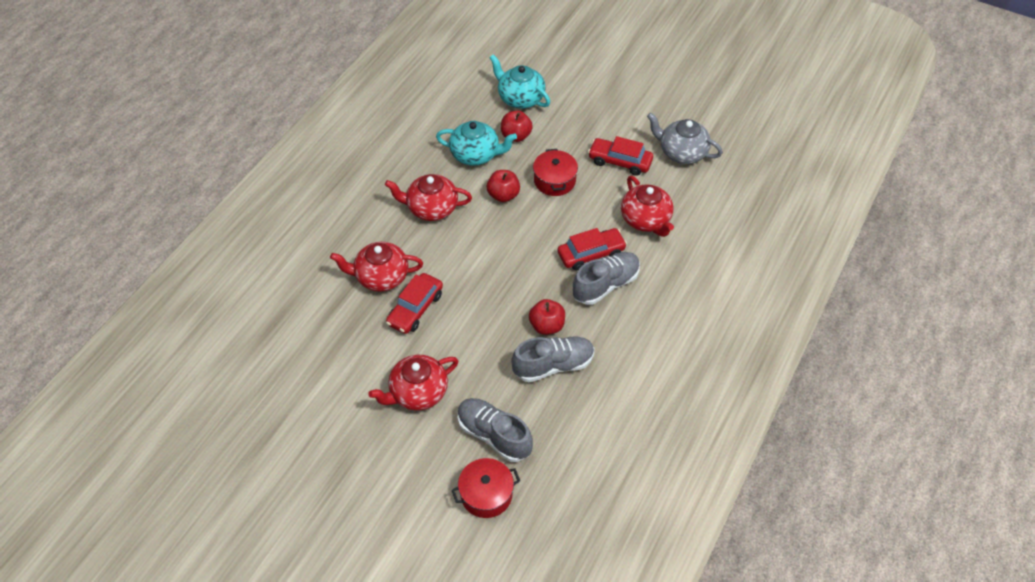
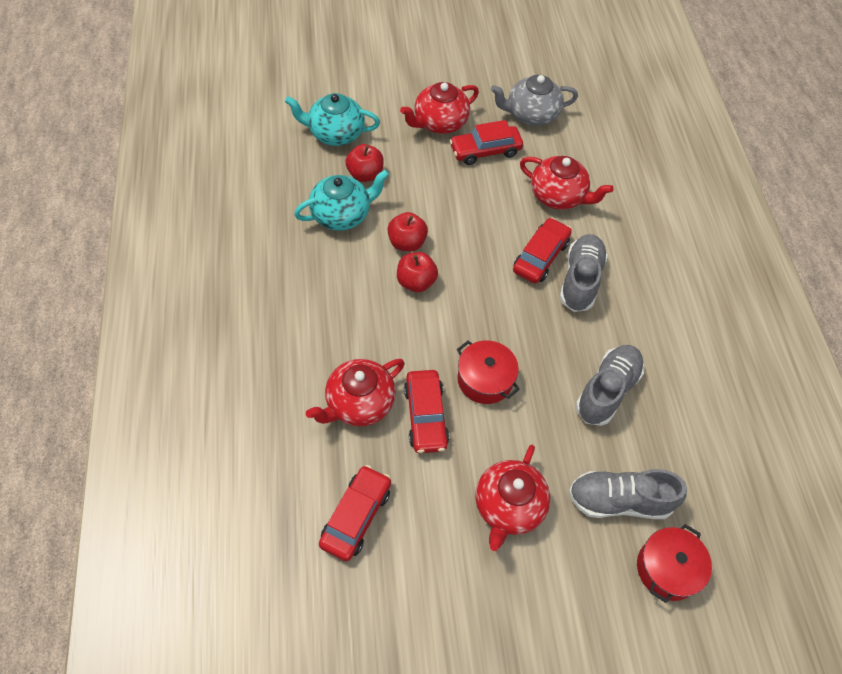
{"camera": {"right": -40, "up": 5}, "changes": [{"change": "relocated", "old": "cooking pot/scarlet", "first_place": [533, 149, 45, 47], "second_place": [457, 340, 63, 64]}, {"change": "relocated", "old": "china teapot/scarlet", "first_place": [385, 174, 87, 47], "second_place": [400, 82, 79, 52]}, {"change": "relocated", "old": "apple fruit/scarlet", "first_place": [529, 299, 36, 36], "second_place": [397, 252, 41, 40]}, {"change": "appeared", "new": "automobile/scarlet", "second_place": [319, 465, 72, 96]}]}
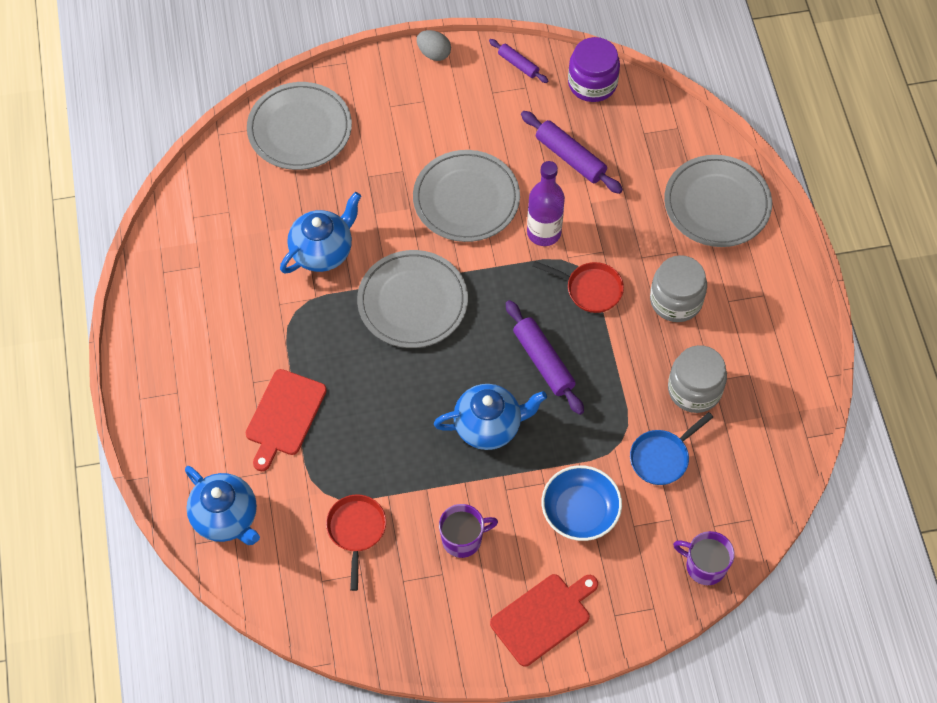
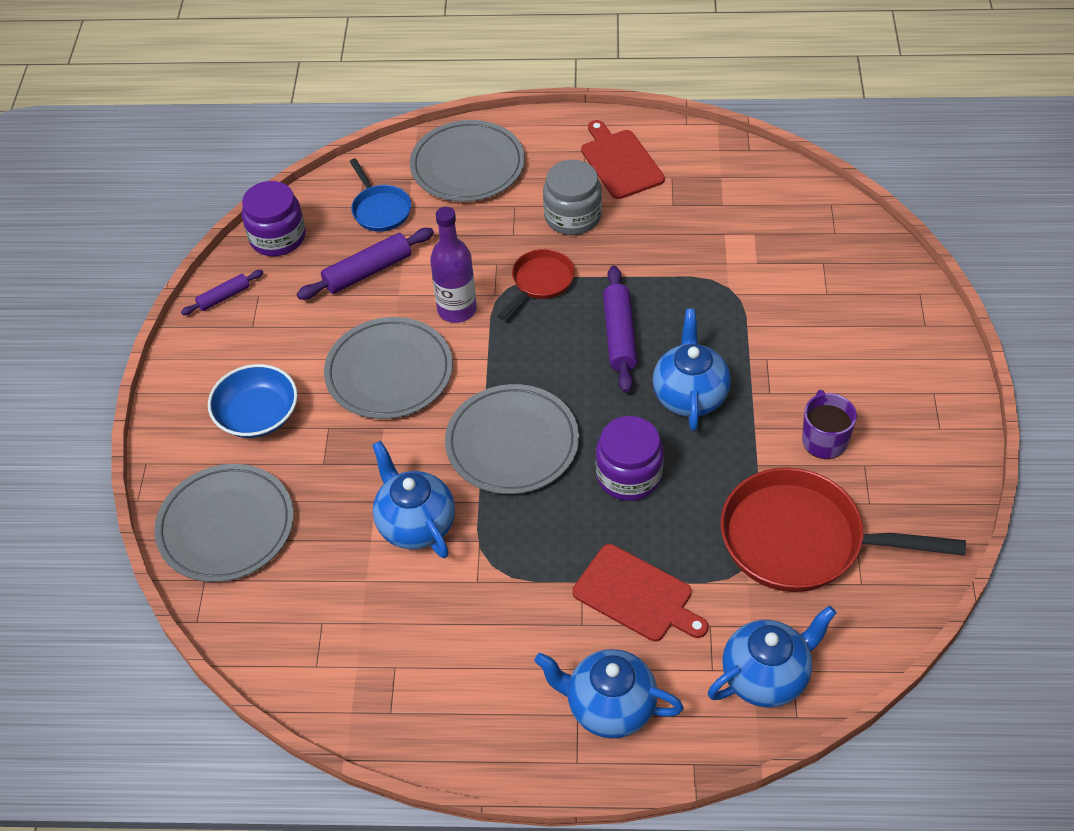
{"camera": {"right": -75, "up": -10}, "changes": [{"change": "missing", "old": "egg shape/ash-grey", "first_place": [417, 30, 34, 31]}, {"change": "spun", "old": "rolling pin/violet", "first_place": [506, 300, 78, 115], "second_place": [603, 265, 34, 128], "degrees": -75}, {"change": "missing", "old": "jar/ash-grey", "first_place": [668, 345, 59, 68]}, {"change": "relocated", "old": "frying pan/blue", "first_place": [630, 412, 83, 73], "second_place": [349, 158, 62, 74]}, {"change": "relocated", "old": "serving bowl/blue", "first_place": [542, 465, 80, 76], "second_place": [208, 364, 90, 74]}, {"change": "size", "old": "frying pan/scarlet", "first_place": [326, 494, 60, 97], "second_place": [720, 468, 246, 124], "factor": 1.95}, {"change": "missing", "old": "mug/violet", "first_place": [673, 531, 62, 54]}, {"change": "relocated", "old": "cutting board/scarlet", "first_place": [490, 574, 108, 92], "second_place": [581, 120, 84, 79]}, {"change": "appeared", "new": "jar/violet", "second_place": [596, 416, 68, 85]}, {"change": "appeared", "new": "china teapot/blue", "second_place": [535, 649, 149, 89]}]}
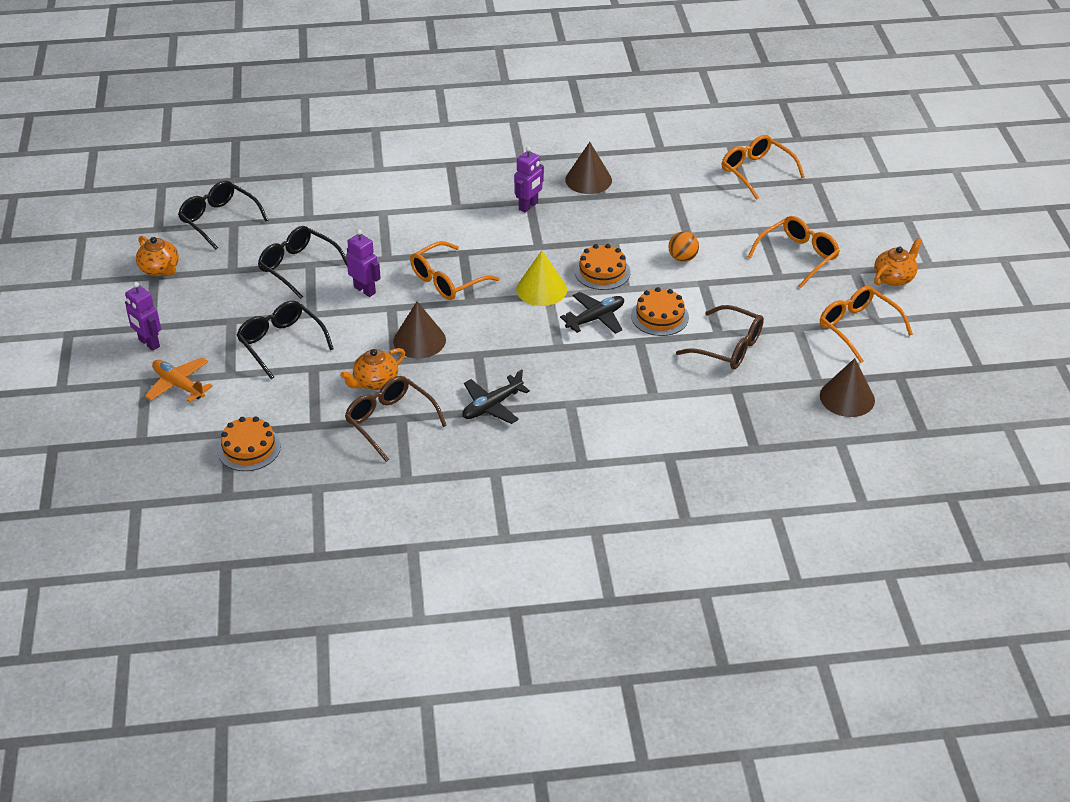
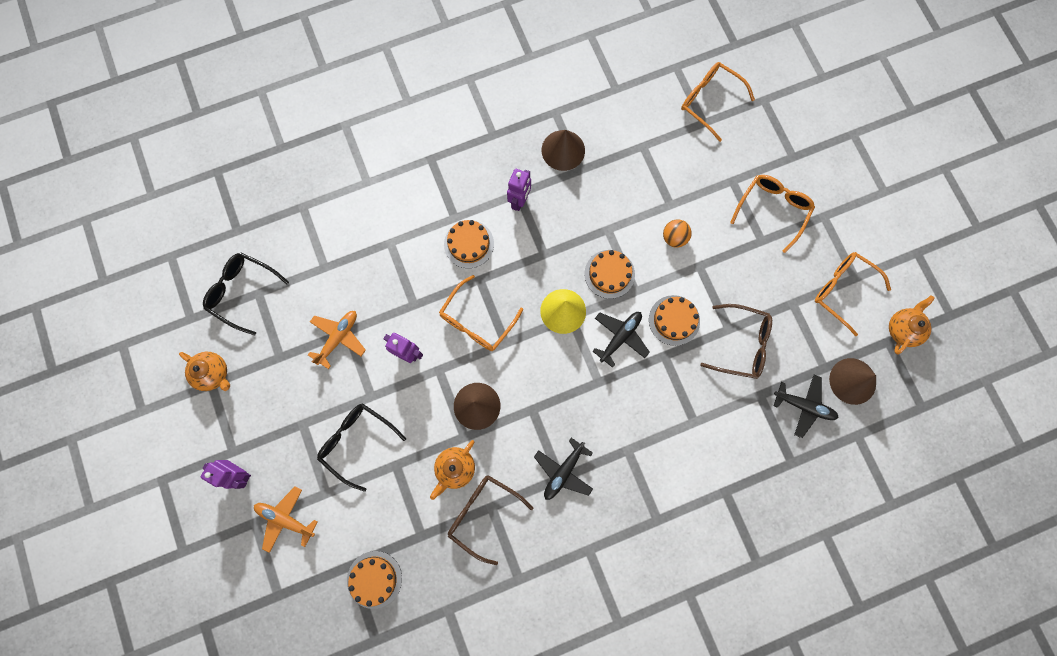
{"camera": {"right": -15, "up": 35}, "changes": [{"change": "exchanged", "old": "glasses/ebony", "new": "plane/bright orange", "first_place": [258, 226, 89, 73], "second_place": [308, 311, 58, 58]}, {"change": "relocated", "old": "china teapot/bright orange", "first_place": [874, 238, 48, 48], "second_place": [889, 295, 46, 59]}, {"change": "appeared", "new": "cake/bright orange", "second_place": [444, 220, 50, 48]}, {"change": "appeared", "new": "plane/ebony", "second_place": [774, 375, 64, 63]}]}
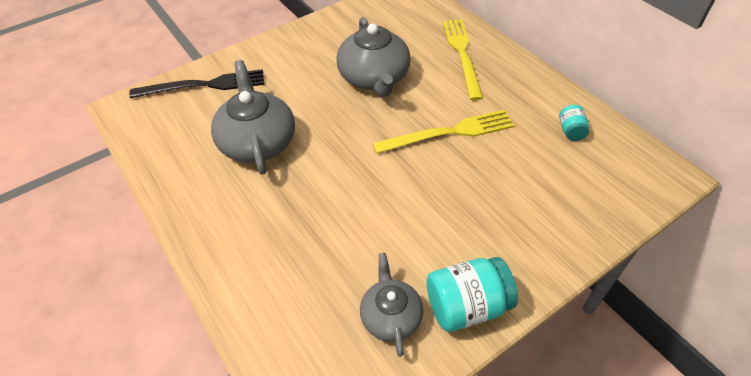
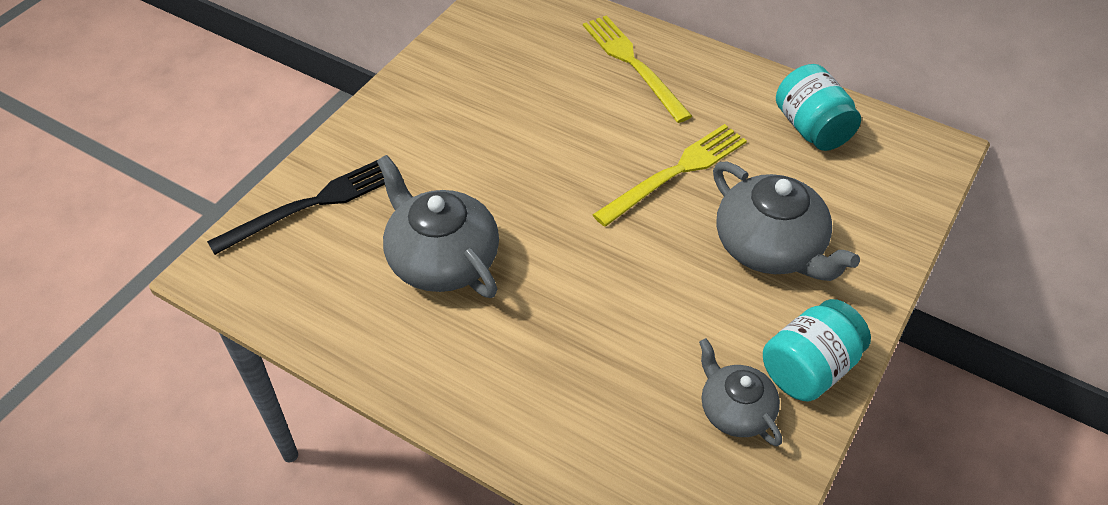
{"camera": {"right": -25, "up": 0}, "changes": [{"change": "relocated", "old": "china teapot/ash-grey", "first_place": [336, 17, 75, 80], "second_place": [713, 161, 147, 120]}, {"change": "size", "old": "jar/turquoise", "first_place": [559, 105, 30, 36], "second_place": [776, 64, 85, 87], "factor": 1.91}]}
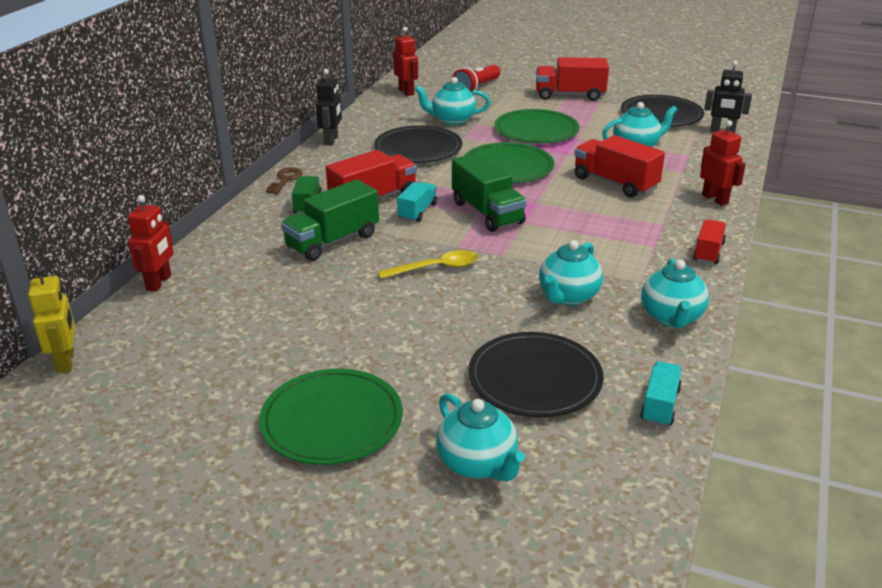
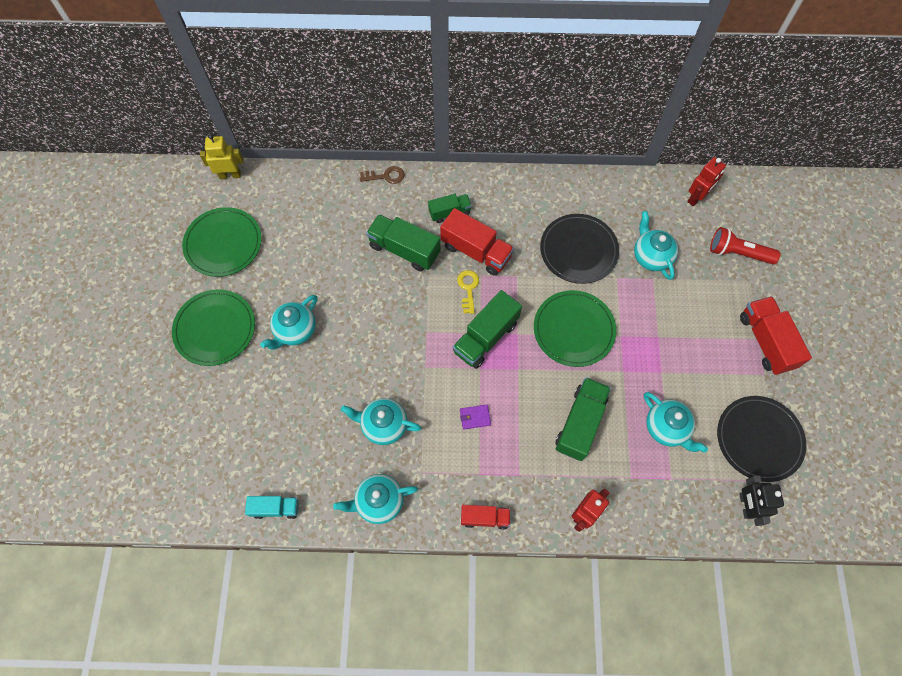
{"camera": {"right": 70, "up": 35}, "changes": [{"change": "missing", "old": "robot/ebony", "first_place": [316, 69, 26, 76]}, {"change": "relocated", "old": "flat dish/emerald", "first_place": [494, 109, 86, 34], "second_place": [182, 207, 80, 70]}, {"change": "colour", "old": "truck/scarlet", "new": "truck/emerald", "first_place": [574, 135, 91, 63], "second_place": [555, 377, 56, 84]}, {"change": "relocated", "old": "door key/brown", "first_place": [266, 167, 37, 27], "second_place": [360, 166, 44, 18]}, {"change": "exchanged", "old": "truck/turquoise", "new": "door key/golden", "first_place": [397, 182, 40, 40], "second_place": [457, 270, 22, 44]}, {"change": "missing", "old": "robot/scarlet", "first_place": [128, 195, 46, 97]}, {"change": "missing", "old": "spoon/golden", "first_place": [378, 250, 100, 29]}, {"change": "spun", "old": "robot/golden", "first_place": [28, 267, 47, 106], "second_place": [200, 134, 44, 45], "degrees": -150}, {"change": "missing", "old": "flat dish/ebony", "first_place": [468, 332, 136, 85]}, {"change": "relocated", "old": "china teapot/turquoise", "first_place": [436, 393, 89, 89], "second_place": [260, 295, 57, 55]}, {"change": "appeared", "new": "wallet/violet", "second_place": [460, 404, 31, 26]}]}
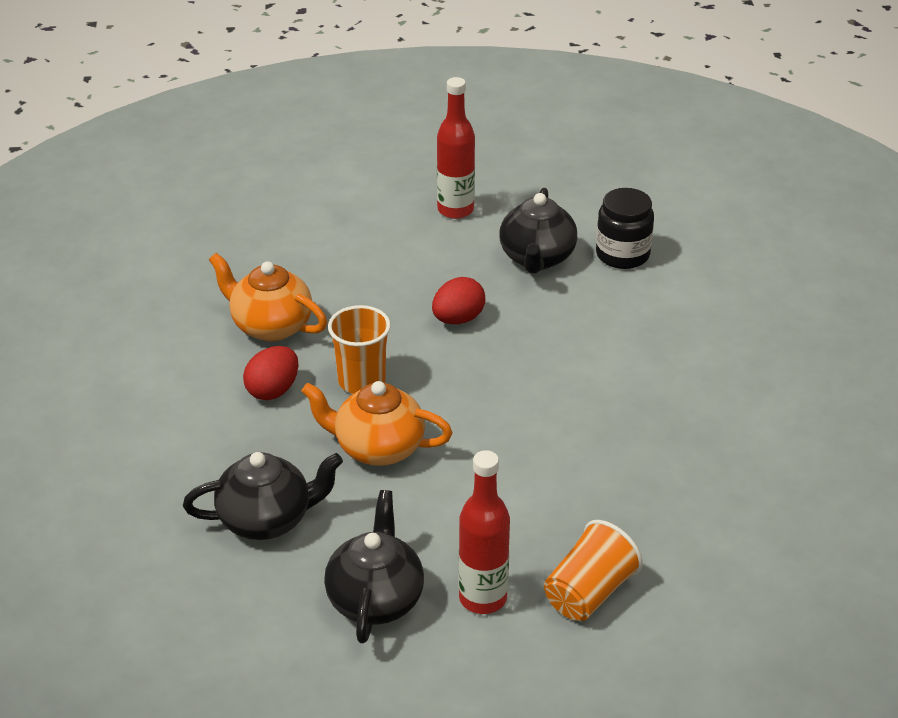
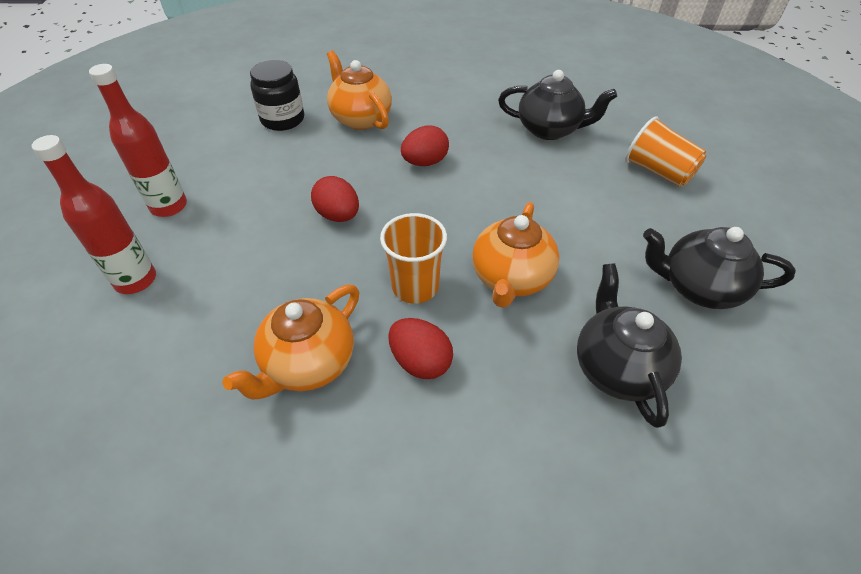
{"camera": {"right": -85, "up": 10}, "changes": [{"change": "relocated", "old": "china teapot/ebony", "first_place": [499, 188, 78, 86], "second_place": [498, 70, 119, 70]}, {"change": "relocated", "old": "flask/scarlet", "first_place": [459, 450, 51, 164], "second_place": [32, 135, 124, 159]}, {"change": "appeared", "new": "china teapot/bright orange", "second_place": [327, 51, 65, 79]}, {"change": "appeared", "new": "egg shape/scarlet", "second_place": [401, 126, 48, 40]}]}
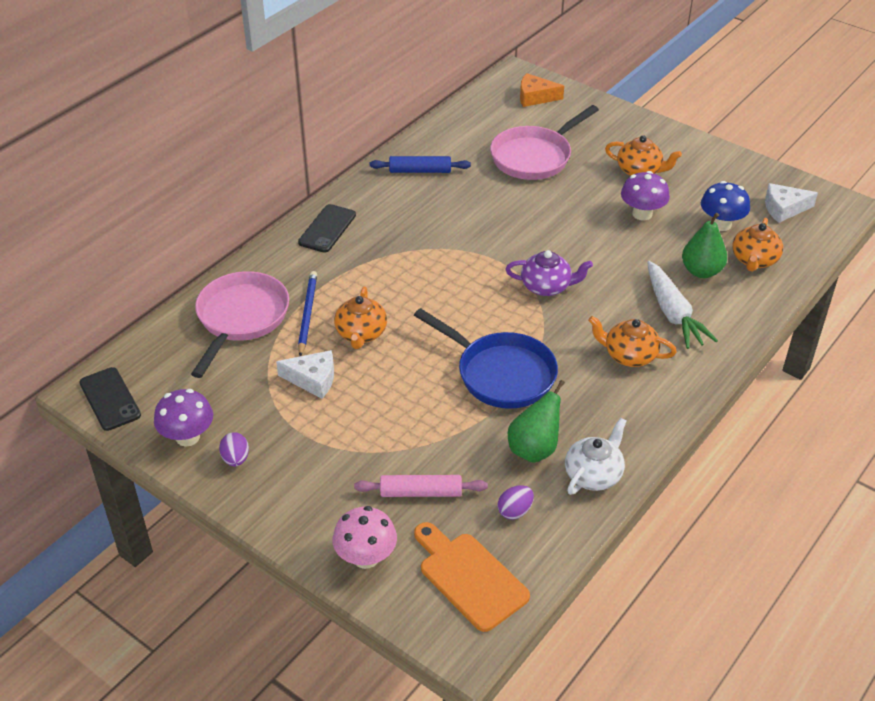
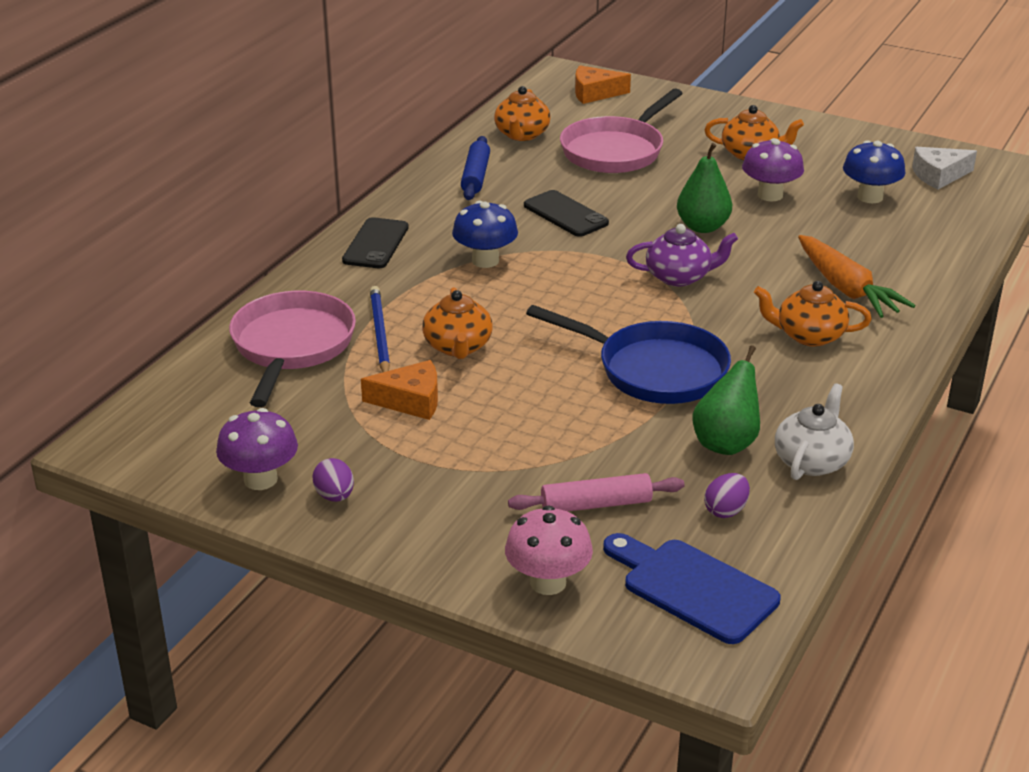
{"camera": {"right": -10, "up": -10}, "changes": [{"change": "spun", "old": "rolling pin/blue", "first_place": [370, 156, 101, 17], "second_place": [461, 136, 29, 64], "degrees": -75}, {"change": "relocated", "old": "toy pear/emerald", "first_place": [682, 213, 45, 65], "second_place": [677, 143, 55, 90]}, {"change": "relocated", "old": "china teapot/bright orange", "first_place": [732, 218, 51, 54], "second_place": [494, 86, 57, 55]}, {"change": "colour", "old": "root vegetable/snow-white", "new": "root vegetable/bright orange", "first_place": [647, 261, 71, 88], "second_place": [798, 235, 117, 83]}, {"change": "colour", "old": "cheese wedge/snow-white", "new": "cheese wedge/bright orange", "first_place": [276, 350, 58, 49], "second_place": [361, 360, 77, 60]}, {"change": "relocated", "old": "mobile phone/ebony", "first_place": [79, 367, 62, 64], "second_place": [524, 190, 85, 47]}, {"change": "colour", "old": "cutting board/bright orange", "new": "cutting board/blue", "first_place": [414, 522, 116, 110], "second_place": [603, 533, 178, 111]}, {"change": "appeared", "new": "mushroom/blue", "second_place": [452, 201, 66, 67]}]}
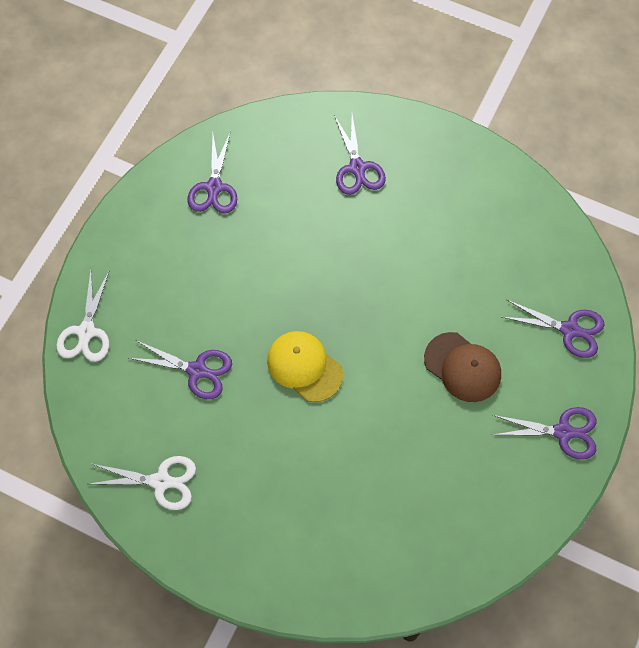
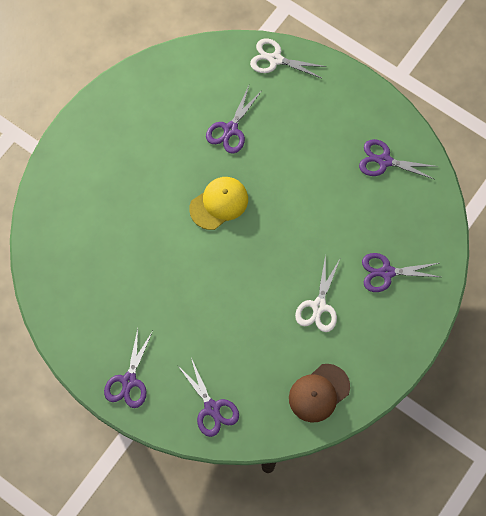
{"camera": {"right": 100, "up": 5}, "changes": [{"change": "spun", "old": "shears/violet", "first_place": [502, 299, 103, 59], "second_place": [178, 358, 61, 79], "degrees": -60}, {"change": "relocated", "old": "baseball cap/brown", "first_place": [424, 332, 77, 70], "second_place": [289, 364, 61, 58]}, {"change": "relocated", "old": "shears/snow-white", "first_place": [89, 456, 107, 54], "second_place": [295, 255, 45, 77]}]}
